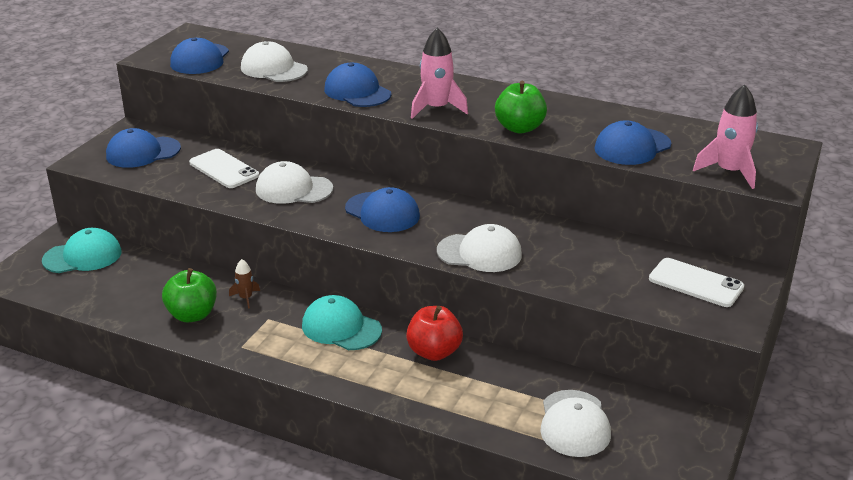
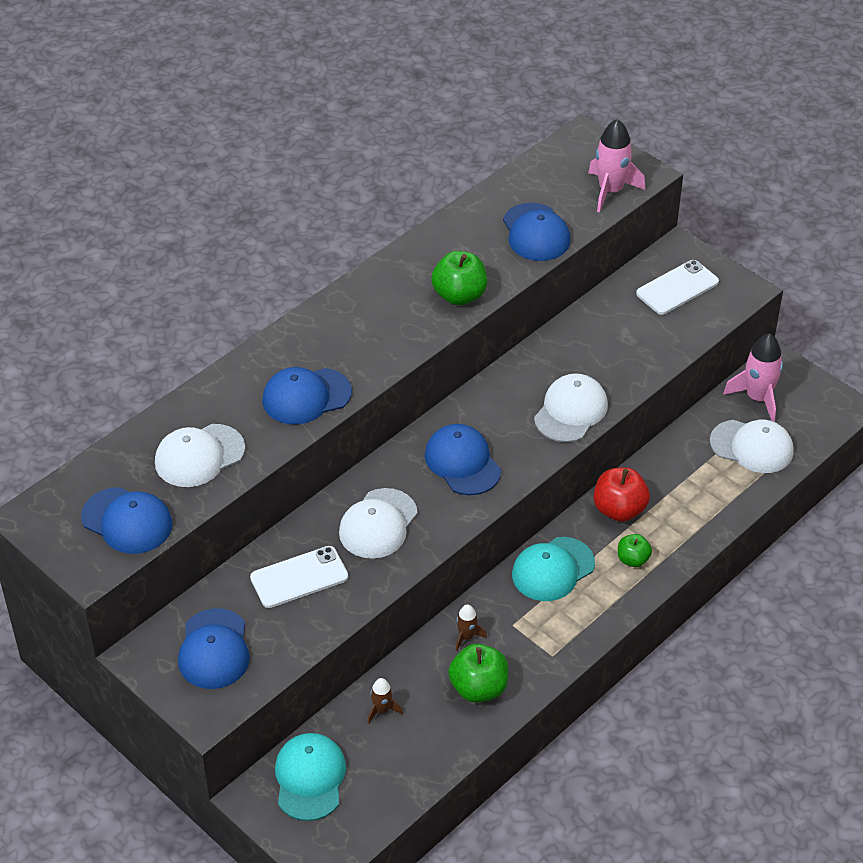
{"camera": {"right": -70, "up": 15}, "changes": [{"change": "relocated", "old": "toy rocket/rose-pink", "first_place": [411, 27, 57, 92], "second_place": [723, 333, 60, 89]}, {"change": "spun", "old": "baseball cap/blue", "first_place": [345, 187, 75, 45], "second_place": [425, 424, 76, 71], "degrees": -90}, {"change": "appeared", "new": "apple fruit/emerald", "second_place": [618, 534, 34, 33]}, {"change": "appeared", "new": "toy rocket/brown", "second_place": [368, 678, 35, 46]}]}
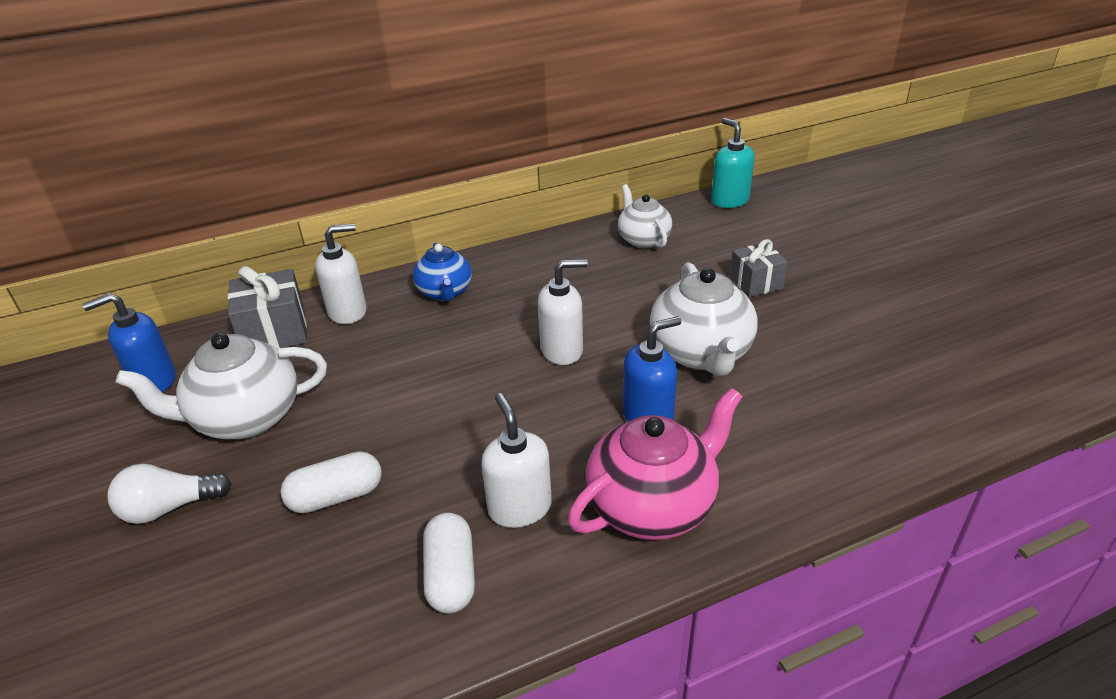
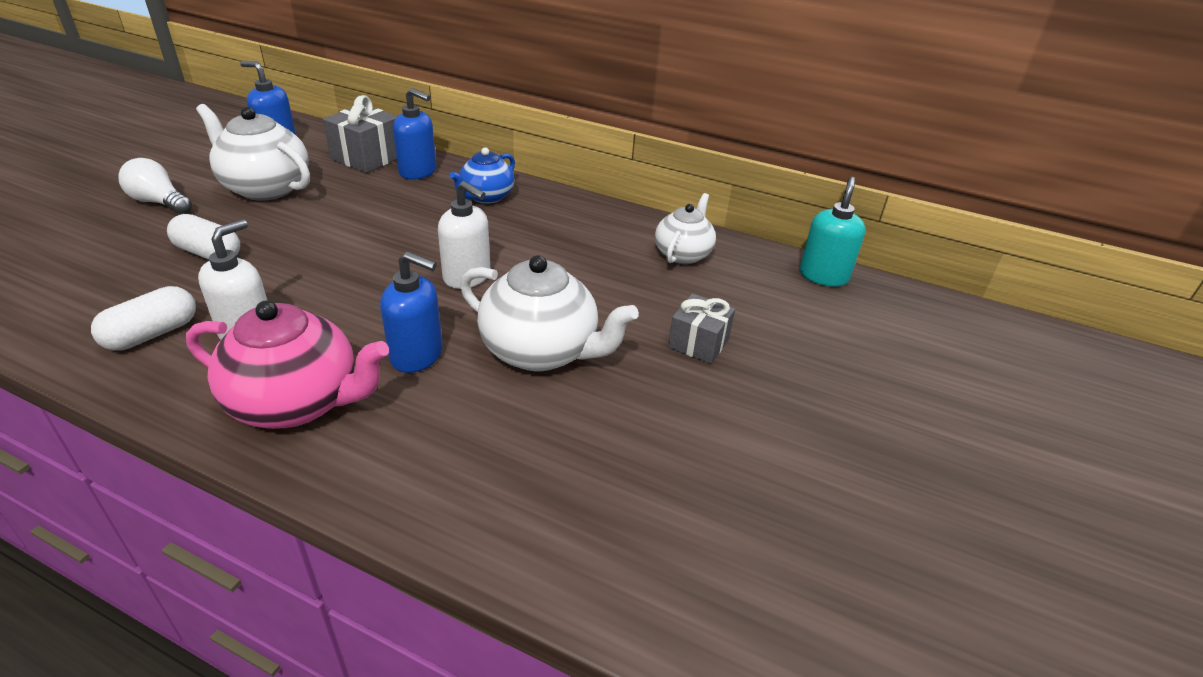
{"camera": {"right": 45, "up": 0}, "changes": [{"change": "colour", "old": "pump bottle/snow-white", "new": "pump bottle/blue", "first_place": [315, 224, 52, 100], "second_place": [393, 88, 43, 92]}, {"change": "spun", "old": "china teapot/snow-white", "first_place": [650, 262, 108, 114], "second_place": [460, 255, 179, 116], "degrees": -105}]}
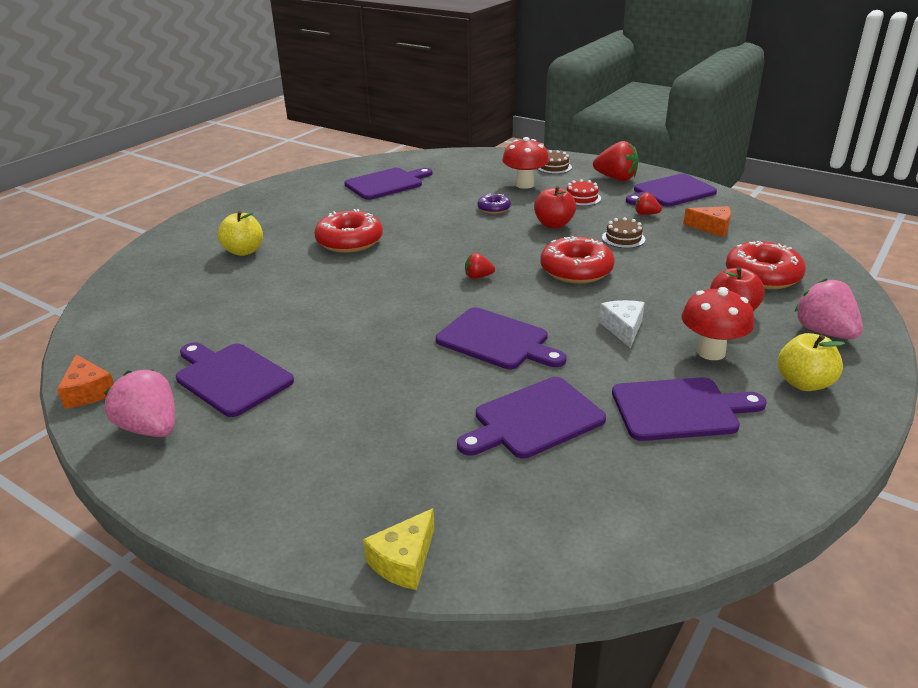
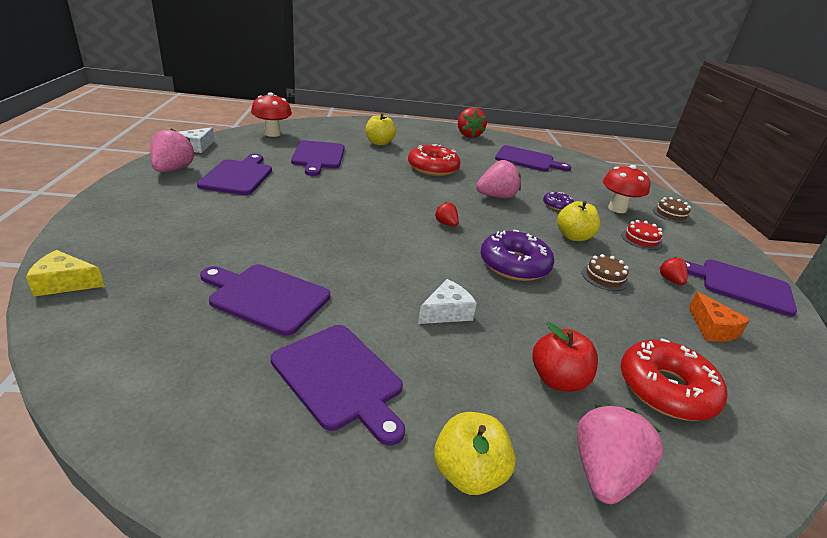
{"camera": {"right": 50, "up": 0}, "changes": [{"change": "relocated", "old": "strawberry/scarlet", "first_place": [593, 141, 46, 40], "second_place": [458, 107, 29, 31]}, {"change": "colour", "old": "apple fruit/scarlet", "new": "apple fruit/golden", "first_place": [534, 186, 42, 43], "second_place": [557, 201, 43, 40]}, {"change": "colour", "old": "glazed donut/scarlet", "new": "glazed donut/violet", "first_place": [540, 236, 75, 47], "second_place": [481, 230, 73, 51]}, {"change": "relocated", "old": "mushroom/scarlet", "first_place": [681, 287, 73, 73], "second_place": [251, 92, 41, 45]}, {"change": "relocated", "old": "cutting board/violet", "first_place": [436, 307, 131, 62], "second_place": [291, 140, 53, 36]}, {"change": "colour", "old": "cheese wedge/bright orange", "new": "cheese wedge/snow-white", "first_place": [57, 354, 57, 54], "second_place": [178, 127, 37, 26]}, {"change": "appeared", "new": "strawberry/rose-pink", "second_place": [476, 160, 45, 38]}]}
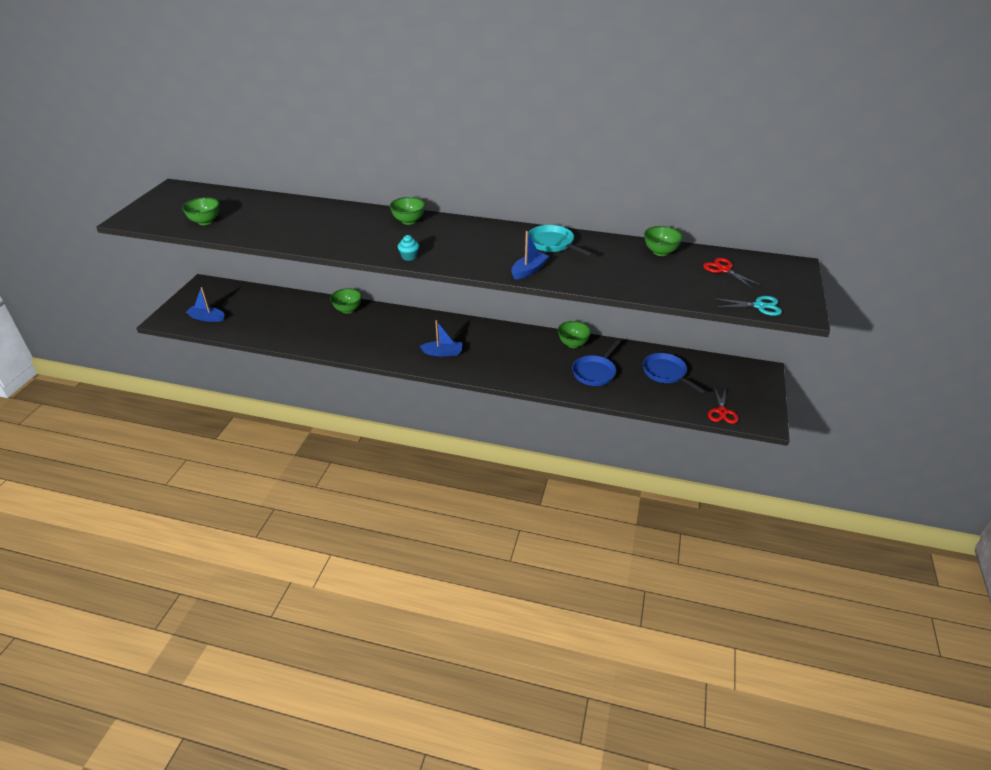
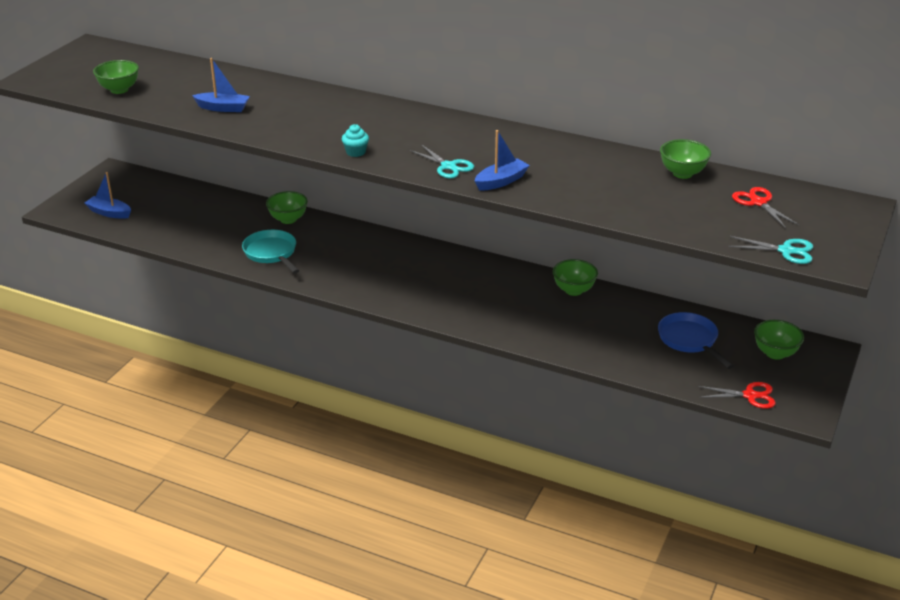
{"camera": {"right": 10, "up": -5}, "changes": [{"change": "relocated", "old": "serving bowl/emerald", "first_place": [390, 197, 35, 28], "second_place": [754, 320, 50, 40]}, {"change": "relocated", "old": "frying pan/turquoise", "first_place": [528, 225, 66, 31], "second_place": [242, 230, 57, 44]}, {"change": "relocated", "old": "toy boat/blue", "first_place": [420, 320, 42, 36], "second_place": [192, 58, 58, 54]}, {"change": "missing", "old": "frying pan/blue", "first_place": [572, 340, 49, 46]}, {"change": "spun", "old": "shears/scarlet", "first_place": [708, 387, 30, 37], "second_place": [698, 382, 78, 27], "degrees": -105}, {"change": "appeared", "new": "shears/turquoise", "second_place": [410, 144, 64, 35]}]}
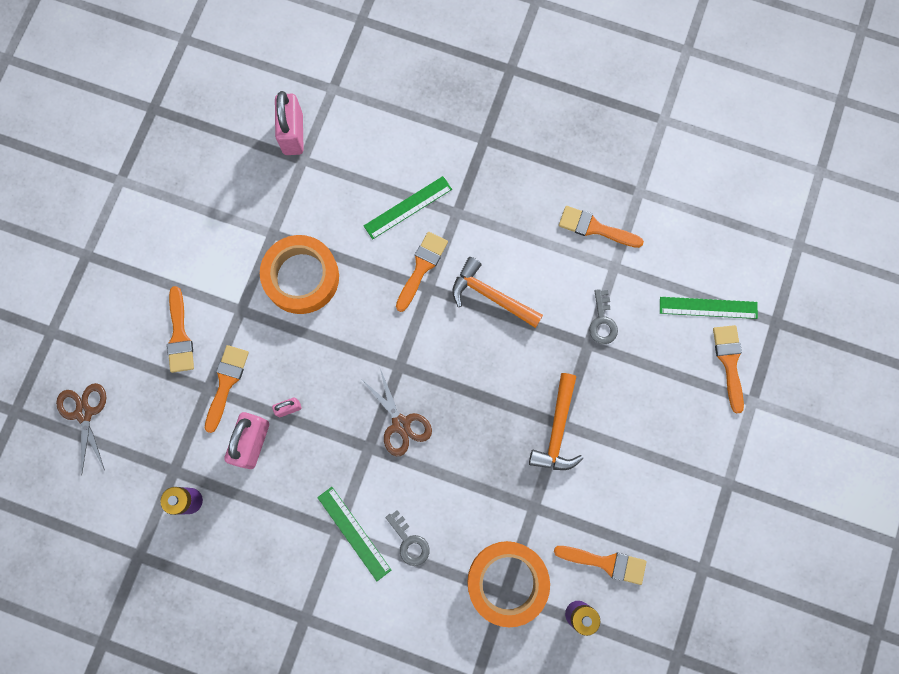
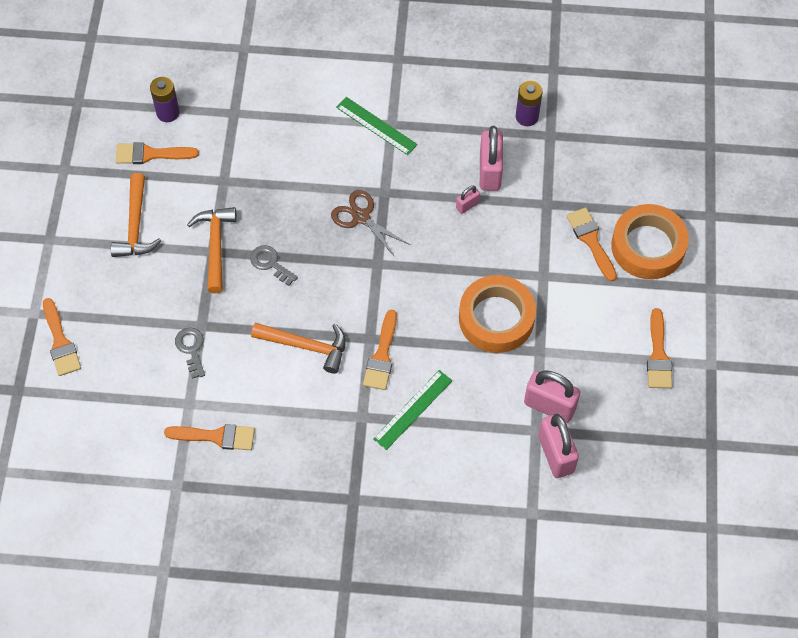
{"camera": {"right": 165, "up": -15}, "changes": [{"change": "missing", "old": "straightedge/emerald", "first_place": [660, 297, 98, 22]}, {"change": "relocated", "old": "paint brush/bright orange", "first_place": [205, 345, 44, 88], "second_place": [647, 308, 25, 80]}, {"change": "missing", "old": "shears/brown", "first_place": [56, 383, 50, 93]}, {"change": "relocated", "old": "door key/ash-grey", "first_place": [386, 510, 44, 56], "second_place": [250, 245, 48, 41]}, {"change": "relocated", "old": "sticky tape/bright orange", "first_place": [467, 541, 83, 86], "second_place": [611, 204, 78, 75]}, {"change": "appeared", "new": "carpenter's hammer/bright orange", "second_place": [111, 173, 50, 84]}, {"change": "appeared", "new": "lock/rose-pink", "second_place": [524, 370, 56, 53]}]}
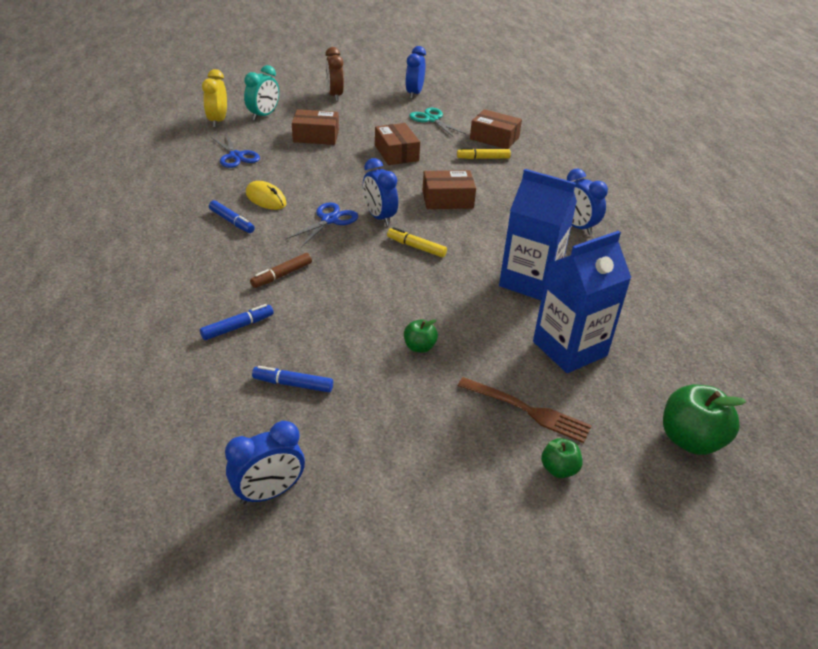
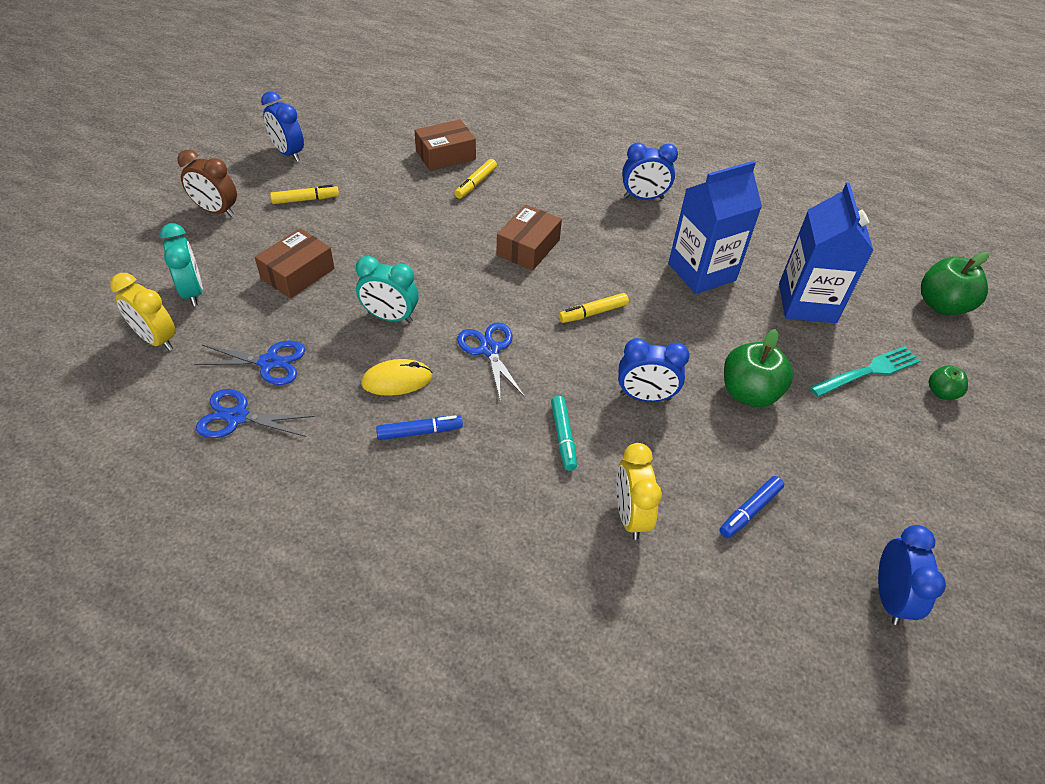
{"camera": {"right": -55, "up": 10}, "changes": [{"change": "missing", "old": "shears/turquoise", "first_place": [410, 108, 56, 29]}, {"change": "missing", "old": "package/brown", "first_place": [375, 123, 45, 42]}, {"change": "relocated", "old": "clock/blue", "first_place": [363, 158, 35, 68], "second_place": [618, 338, 72, 64]}, {"change": "colour", "old": "marker/brown", "new": "marker/turquoise", "first_place": [250, 253, 62, 35], "second_place": [551, 396, 26, 75]}, {"change": "exchanged", "old": "marker/blue", "new": "clock/golden", "first_place": [200, 304, 74, 36], "second_place": [616, 443, 46, 97]}, {"change": "size", "old": "apple fruit/emerald", "first_place": [404, 319, 34, 34], "second_place": [724, 329, 69, 78], "factor": 1.84}, {"change": "colour", "old": "table fork/brown", "new": "table fork/turquoise", "first_place": [458, 377, 134, 66], "second_place": [810, 346, 110, 51]}, {"change": "appeared", "new": "marker/golden", "second_place": [270, 185, 69, 19]}, {"change": "appeared", "new": "clock/turquoise", "second_place": [356, 256, 63, 67]}, {"change": "appeared", "new": "shears/blue", "second_place": [196, 389, 119, 49]}]}
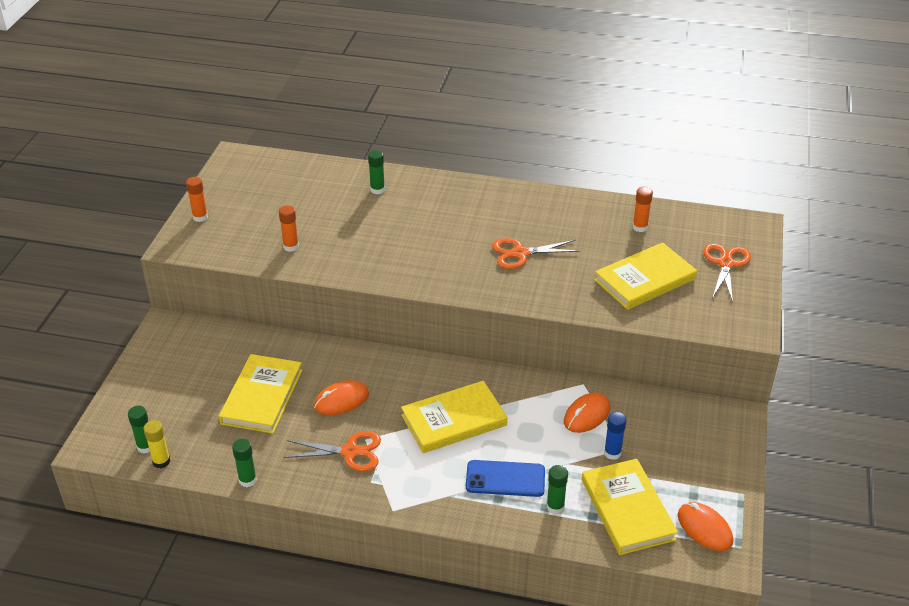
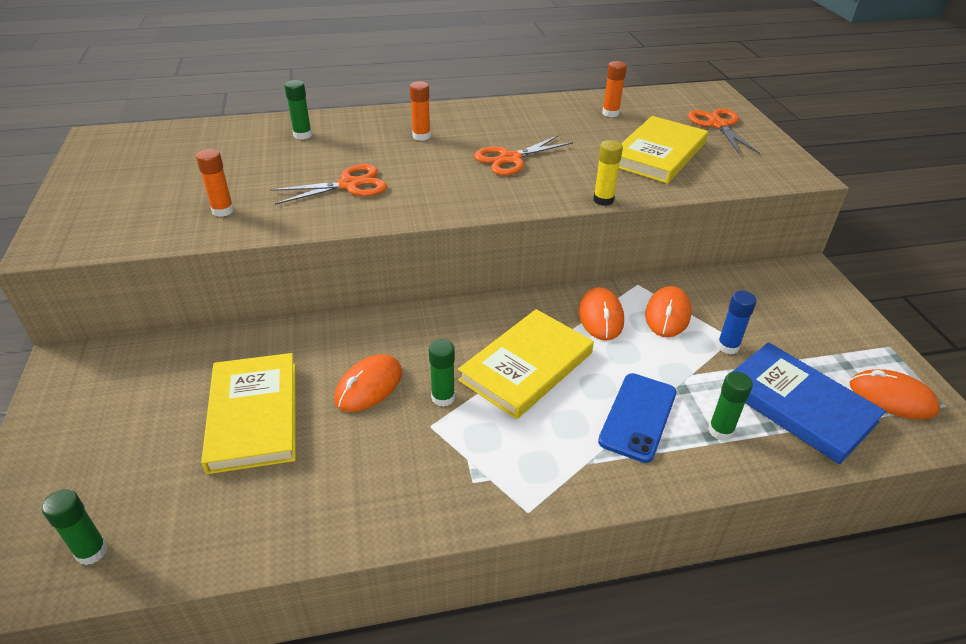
{"camera": {"right": -25, "up": 0}, "changes": [{"change": "relocated", "old": "glue/bright orange", "first_place": [186, 177, 22, 45], "second_place": [410, 81, 21, 60]}, {"change": "relocated", "old": "glue/golden", "first_place": [144, 420, 26, 49], "second_place": [593, 140, 30, 66]}, {"change": "relocated", "old": "shears/bright orange", "first_place": [284, 431, 97, 40], "second_place": [270, 164, 117, 41]}, {"change": "relocated", "old": "glue/emerald", "first_place": [232, 439, 25, 48], "second_place": [429, 339, 26, 68]}, {"change": "colour", "old": "book/golden", "new": "book/blue", "first_place": [582, 459, 96, 96], "second_place": [732, 342, 154, 122]}, {"change": "spun", "old": "mobile phone/blue", "first_place": [466, 460, 79, 37], "second_place": [598, 373, 79, 90], "degrees": -45}, {"change": "appeared", "new": "mouse/bright orange", "second_place": [579, 287, 45, 53]}]}
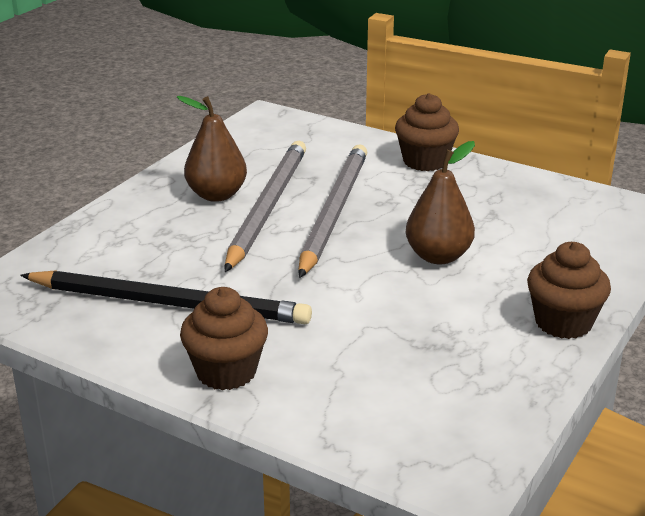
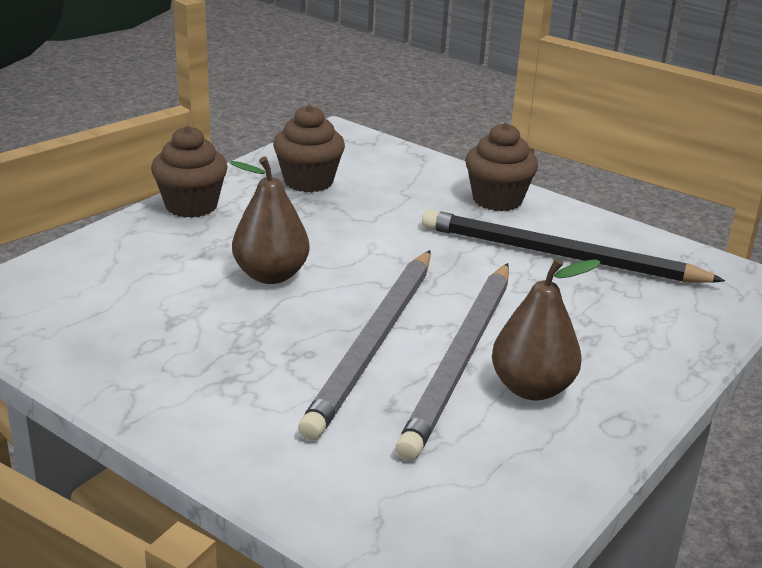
{"camera": {"right": -175, "up": 0}, "changes": [{"change": "relocated", "old": "cupcake/brown", "first_place": [395, 93, 64, 78], "second_place": [273, 105, 72, 87]}]}
